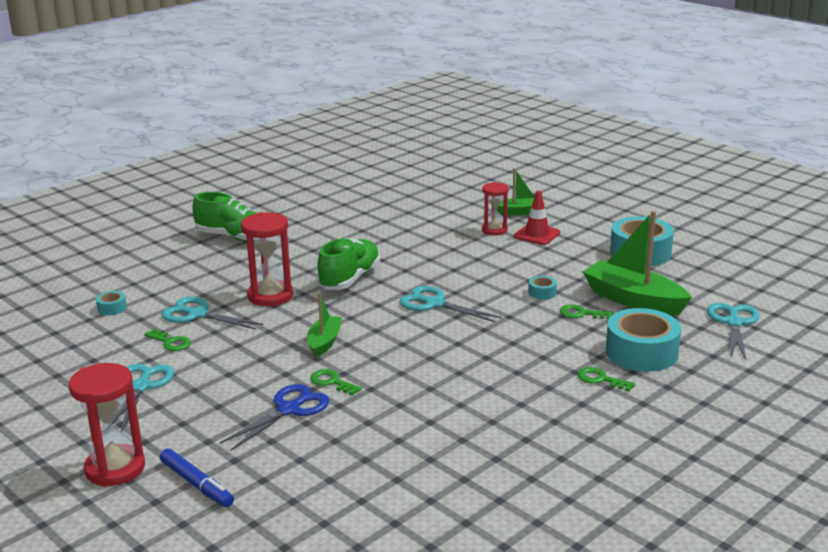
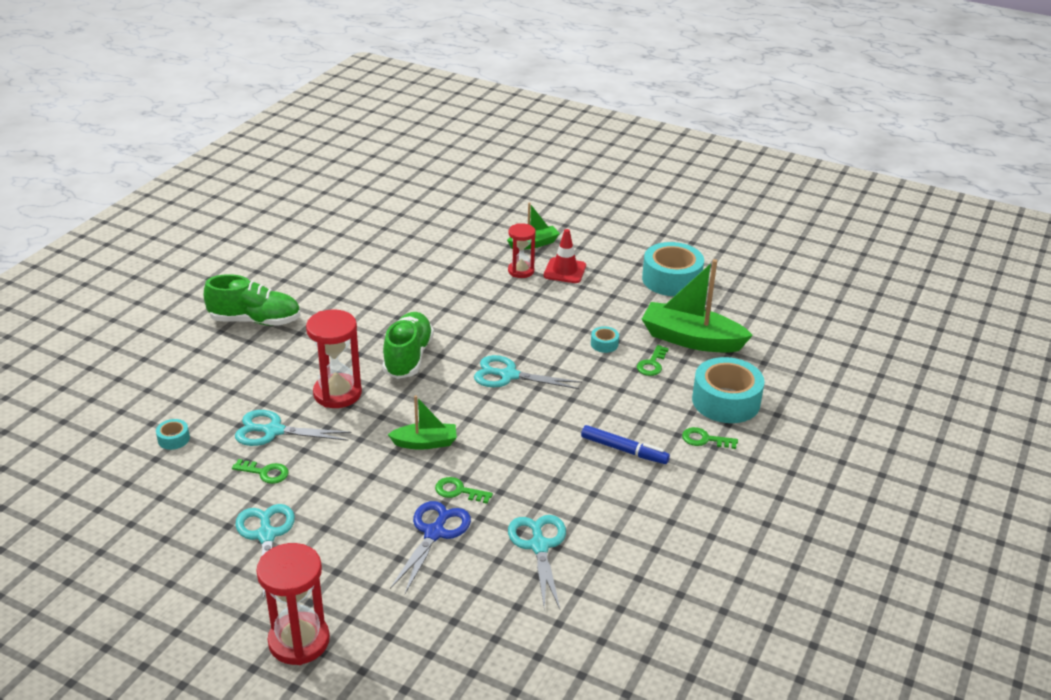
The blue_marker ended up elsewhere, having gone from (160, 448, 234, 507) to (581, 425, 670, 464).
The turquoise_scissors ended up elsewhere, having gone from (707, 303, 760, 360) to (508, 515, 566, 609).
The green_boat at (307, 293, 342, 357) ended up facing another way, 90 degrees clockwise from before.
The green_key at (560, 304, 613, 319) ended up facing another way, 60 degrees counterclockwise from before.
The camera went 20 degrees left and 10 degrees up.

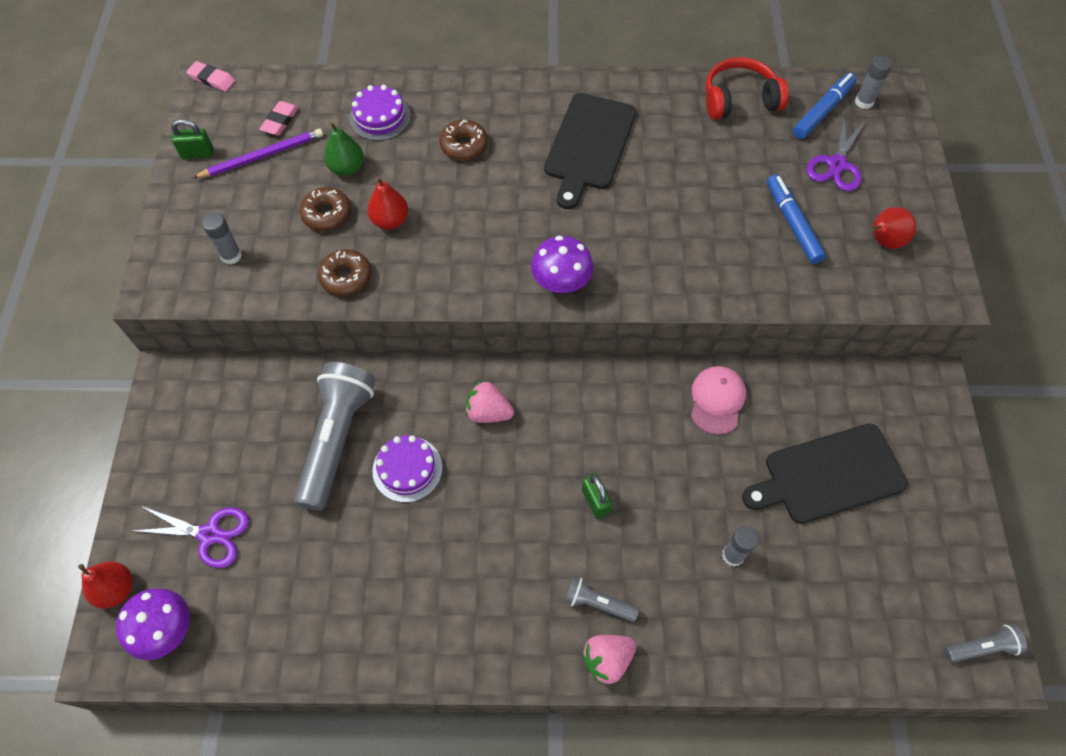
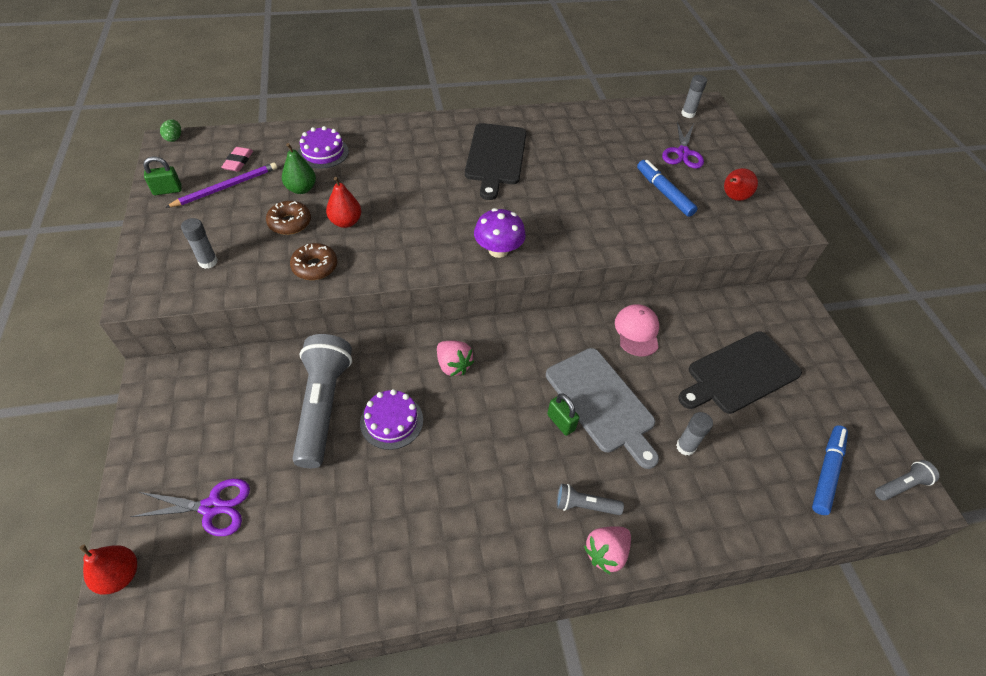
The second view lost the purple_mushroom at (116, 589, 190, 660).
The second view lost the brown_donut at (439, 119, 488, 160).
The second view lost the red_headphones at (706, 57, 789, 120).
The second view gained the grey_cutting_board at (546, 348, 659, 469).
The blue_marker ended up elsewhere, having gone from (793, 73, 856, 139) to (812, 425, 848, 515).
Where the pink_eraser stood at (186, 61, 235, 92), the green_egg came to stand at (160, 119, 181, 142).
The pink_strawberry at (465, 380, 514, 423) ended up facing another way, 135 degrees counterclockwise from before.
The camera went 15 degrees left and 10 degrees down.

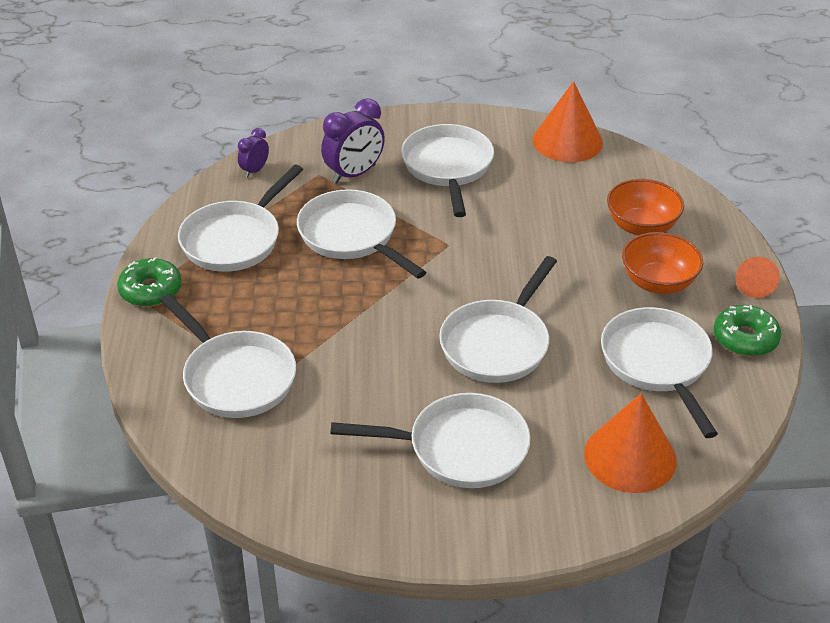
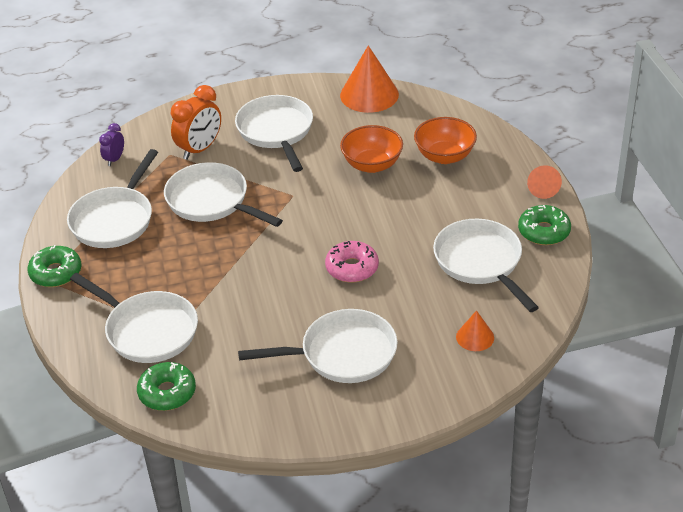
The second view gained the green_donut at (137, 362, 196, 411).
The orange_bowl ended up elsewhere, having gone from (622, 232, 703, 294) to (340, 125, 403, 173).
Where the white_pan stood at (439, 256, 557, 383), the pink_donut came to stand at (325, 241, 379, 283).
What was the purple_clock at (321, 98, 385, 184) turned into the orange_clock at (171, 85, 221, 160).
The size of the orange_cone at (584, 393, 676, 493) changed by a factor of 0.53.
The camera went 10 degrees left and 0 degrees up.

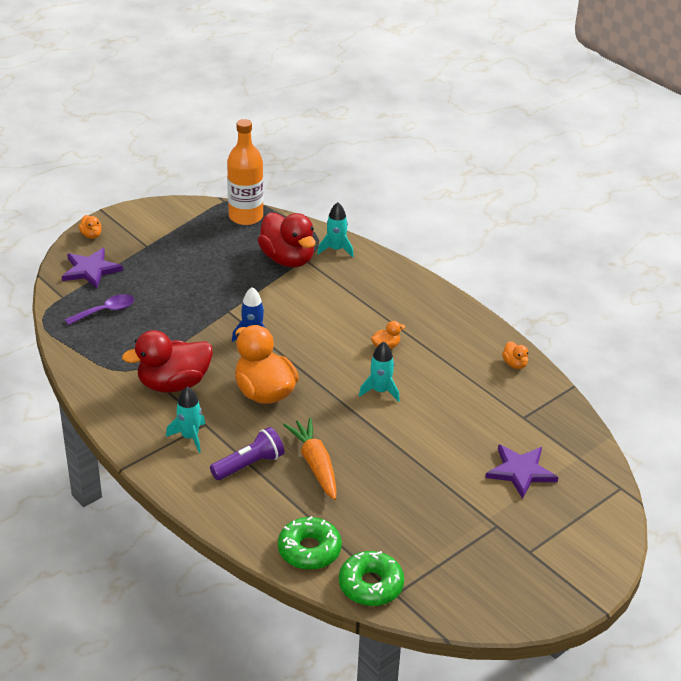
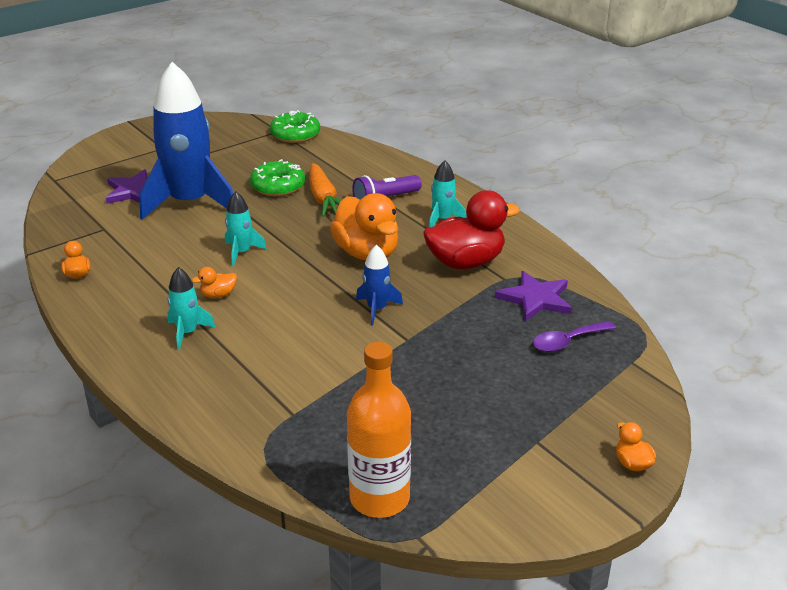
The second view lost the red_duck at (258, 212, 316, 267).
The second view gained the blue_rocket at (140, 62, 233, 220).
The purple_star ended up elsewhere, having gone from (62, 248, 123, 288) to (495, 271, 572, 321).
The green_donut ended up elsewhere, having gone from (278, 516, 342, 570) to (250, 159, 305, 196).
The turquoise_rocket ended up elsewhere, having gone from (317, 202, 354, 257) to (167, 267, 216, 350).
The camera went 175 degrees left and 5 degrees down.

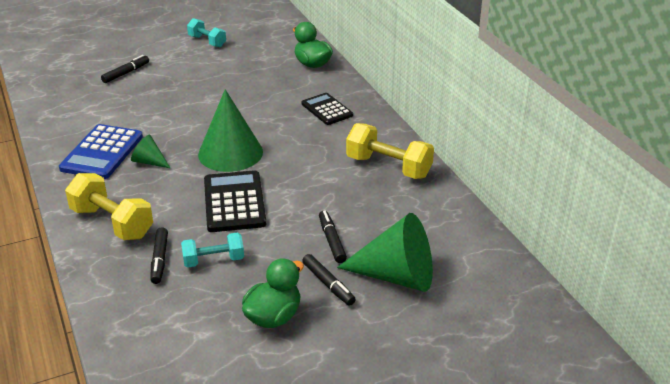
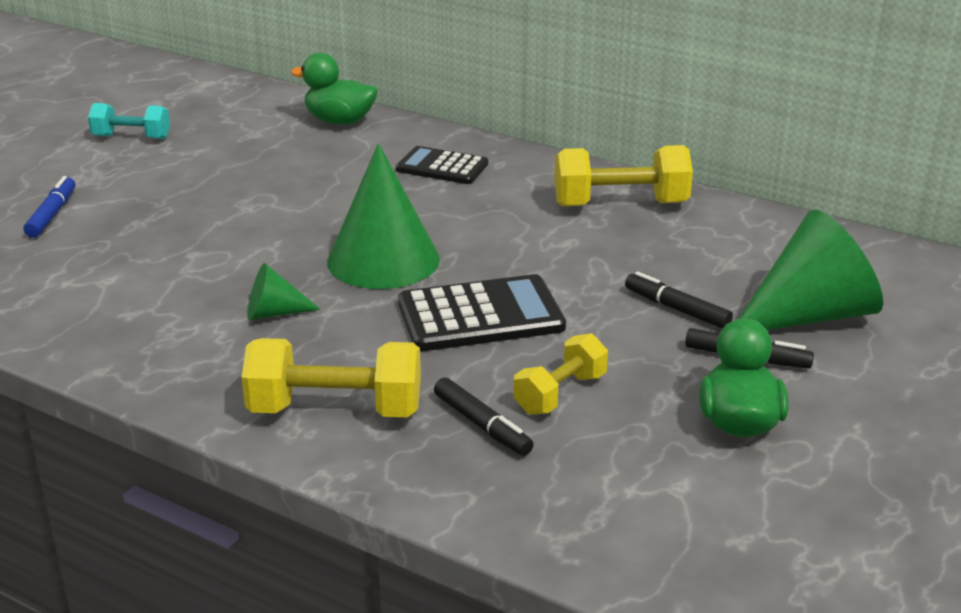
The second view lost the blue_calculator at (59, 124, 143, 179).
What was the black_marker at (101, 55, 149, 83) turned into the blue_marker at (24, 176, 75, 238).
What was the turquoise_dumbbell at (181, 232, 244, 268) turned into the yellow_dumbbell at (513, 333, 608, 415).
The black_calculator at (204, 170, 266, 232) ended up facing another way, 120 degrees clockwise from before.
The camera went 35 degrees left and 5 degrees down.

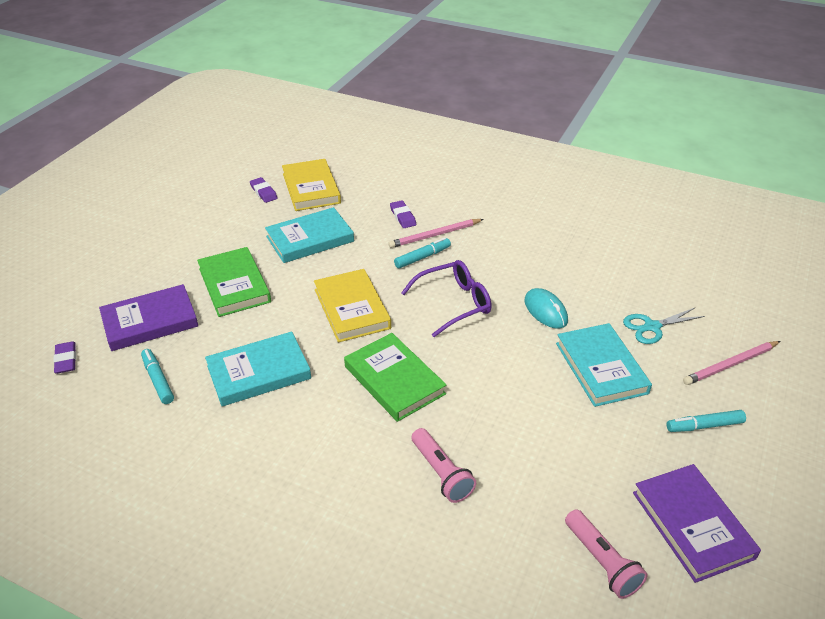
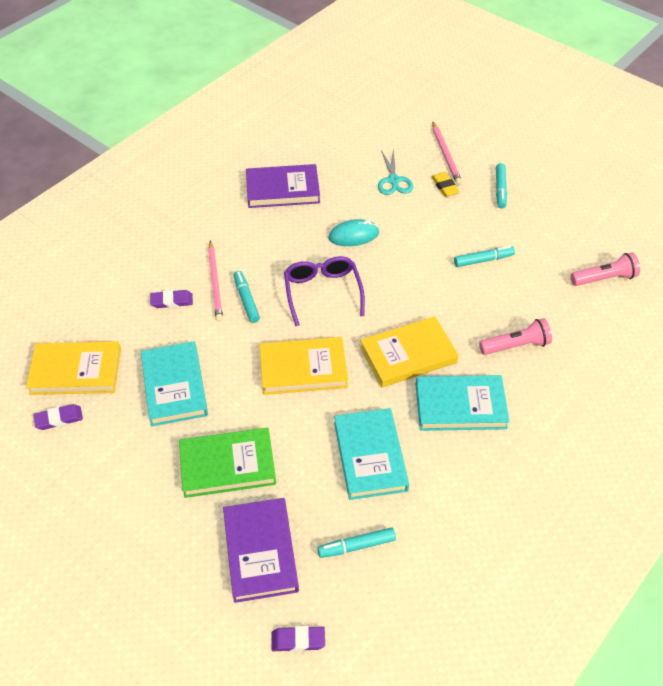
The second view gained the yellow_eraser at (431, 172, 460, 197).
The second view gained the turquoise_marker at (454, 246, 515, 267).
The turquoise_book ended up elsewhere, having gone from (556, 323, 652, 407) to (415, 375, 510, 431).
The purple_book ended up elsewhere, having gone from (633, 464, 761, 583) to (246, 164, 320, 208).
What was the green_book at (344, 333, 446, 422) turned into the yellow_book at (360, 316, 459, 388).
The camera went 75 degrees left and 10 degrees up.

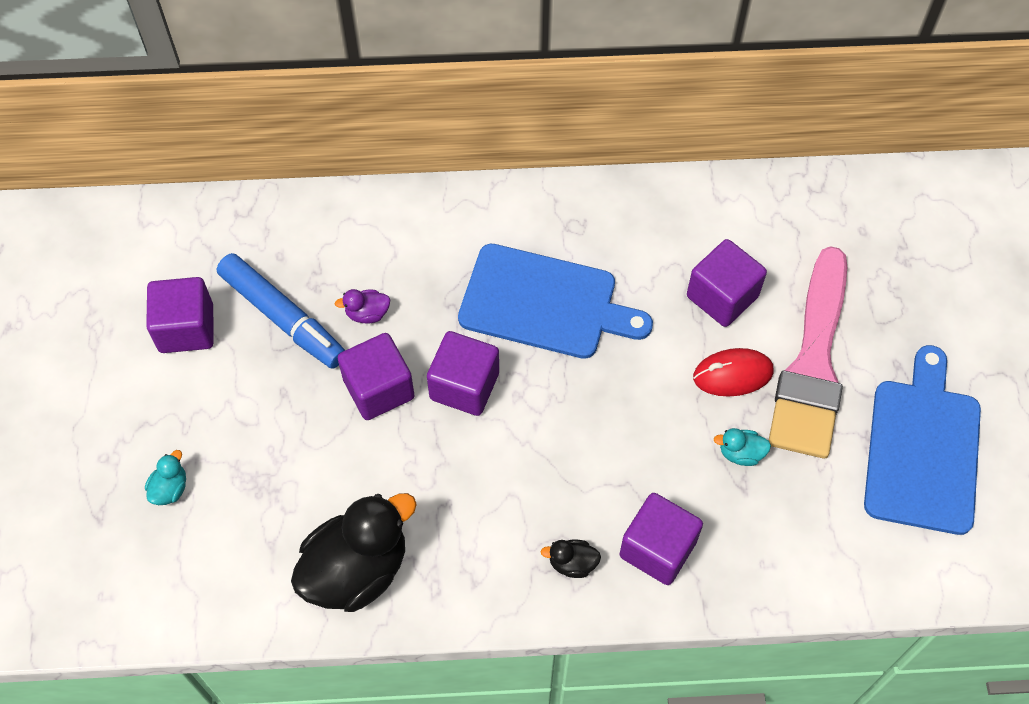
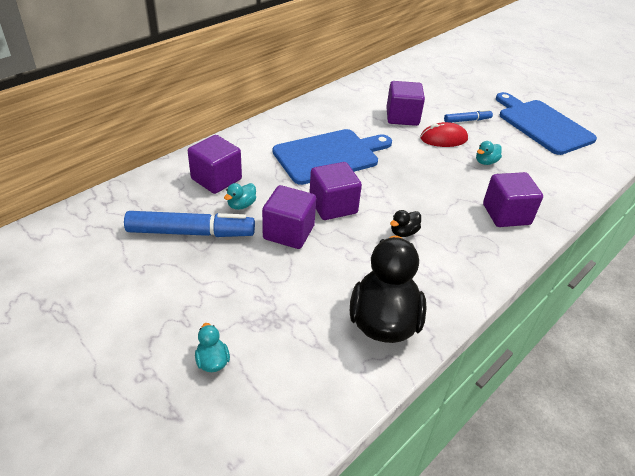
The purple_cube ended up elsewhere, having gone from (146, 277, 214, 353) to (188, 135, 242, 194).
The black_duck ended up elsewhere, having gone from (541, 540, 601, 578) to (390, 210, 421, 237).
Where the pink_brush stood at (769, 246, 847, 459), the blue_marker came to stand at (444, 110, 493, 123).
What was the purple_duck at (335, 289, 390, 324) turned into the turquoise_duck at (224, 183, 256, 210).
The red_mouse at (693, 348, 774, 397) ended up facing another way, 45 degrees clockwise from before.
The camera went 45 degrees left and 20 degrees down.

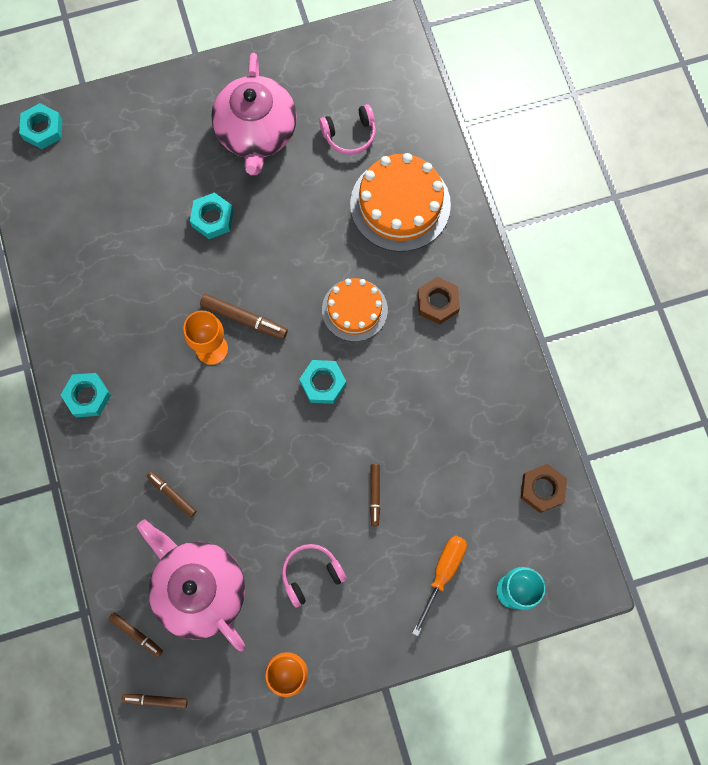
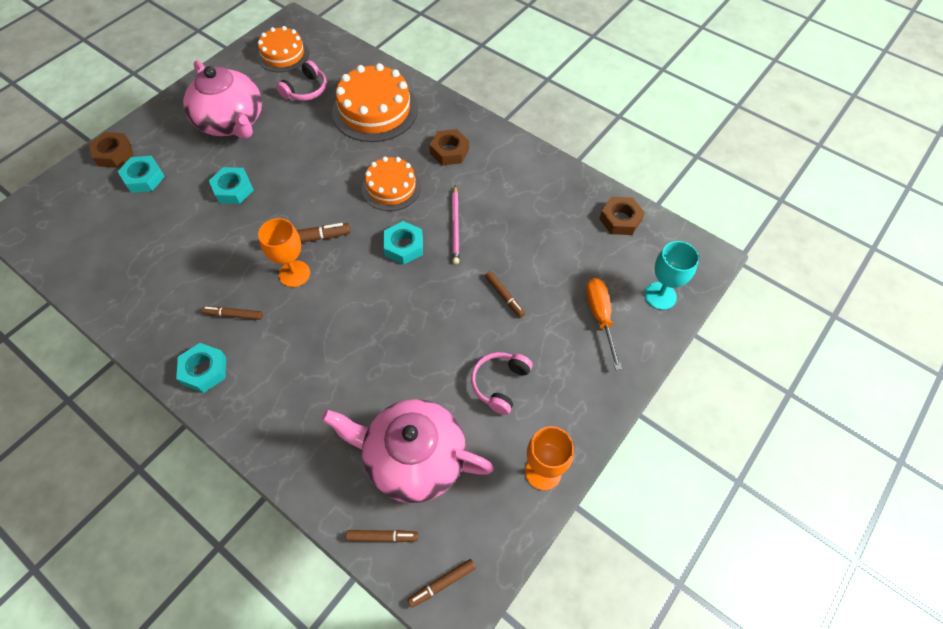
The second view gained the brown_nut at (89, 132, 133, 168).
The second view gained the orange_cake at (257, 26, 309, 72).
The second view gained the pink_pencil at (452, 186, 459, 264).
The turquoise_nut ended up elsewhere, having gone from (19, 103, 62, 149) to (118, 156, 165, 193).
The brown_marker ended up elsewhere, having gone from (147, 471, 196, 517) to (202, 306, 263, 320).
The camera went 35 degrees left and 15 degrees down.

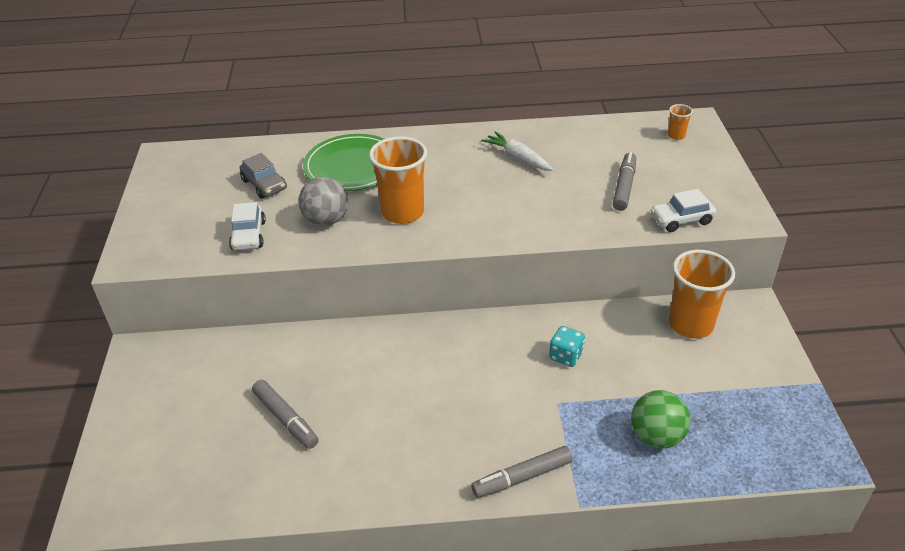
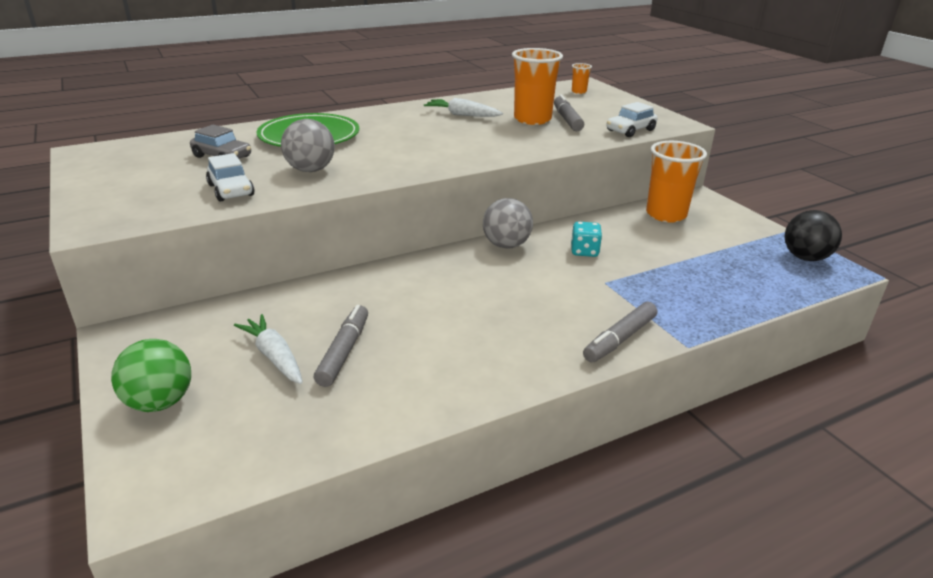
The second view gained the white_carrot at (234, 314, 303, 384).
The second view gained the grey_ball at (483, 198, 533, 249).
The second view gained the black_ball at (784, 210, 842, 261).
The orange_cup ended up elsewhere, having gone from (369, 136, 427, 224) to (512, 48, 563, 125).
The green_ball ended up elsewhere, having gone from (631, 390, 690, 449) to (111, 339, 191, 412).
The grey_marker at (252, 380, 319, 449) ended up facing another way, 105 degrees counterclockwise from before.
The camera went 25 degrees left and 10 degrees down.

